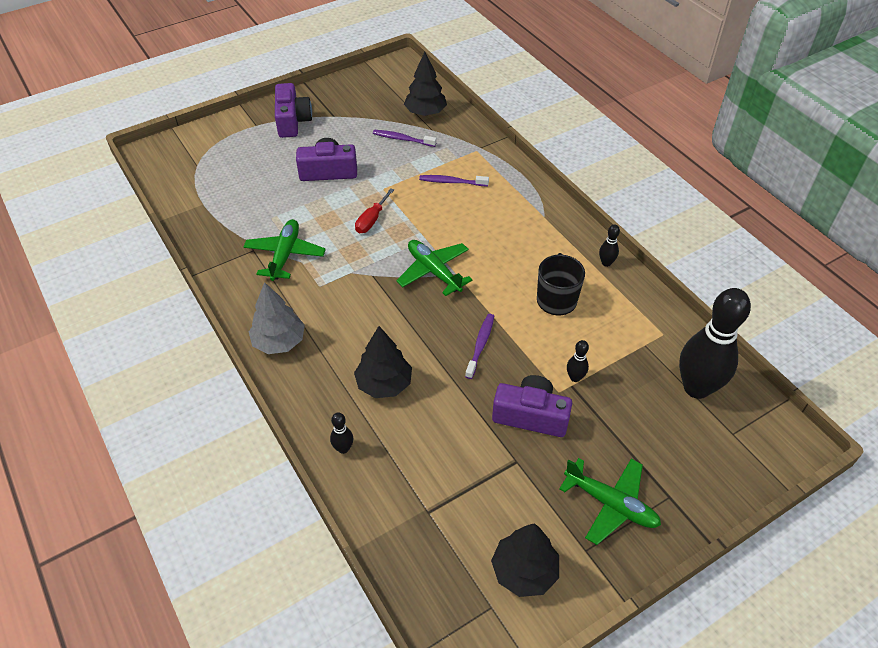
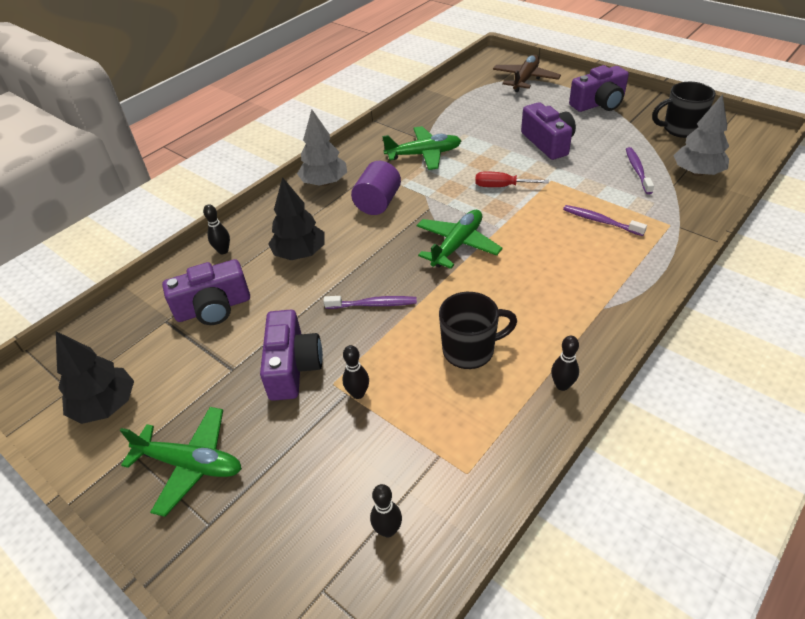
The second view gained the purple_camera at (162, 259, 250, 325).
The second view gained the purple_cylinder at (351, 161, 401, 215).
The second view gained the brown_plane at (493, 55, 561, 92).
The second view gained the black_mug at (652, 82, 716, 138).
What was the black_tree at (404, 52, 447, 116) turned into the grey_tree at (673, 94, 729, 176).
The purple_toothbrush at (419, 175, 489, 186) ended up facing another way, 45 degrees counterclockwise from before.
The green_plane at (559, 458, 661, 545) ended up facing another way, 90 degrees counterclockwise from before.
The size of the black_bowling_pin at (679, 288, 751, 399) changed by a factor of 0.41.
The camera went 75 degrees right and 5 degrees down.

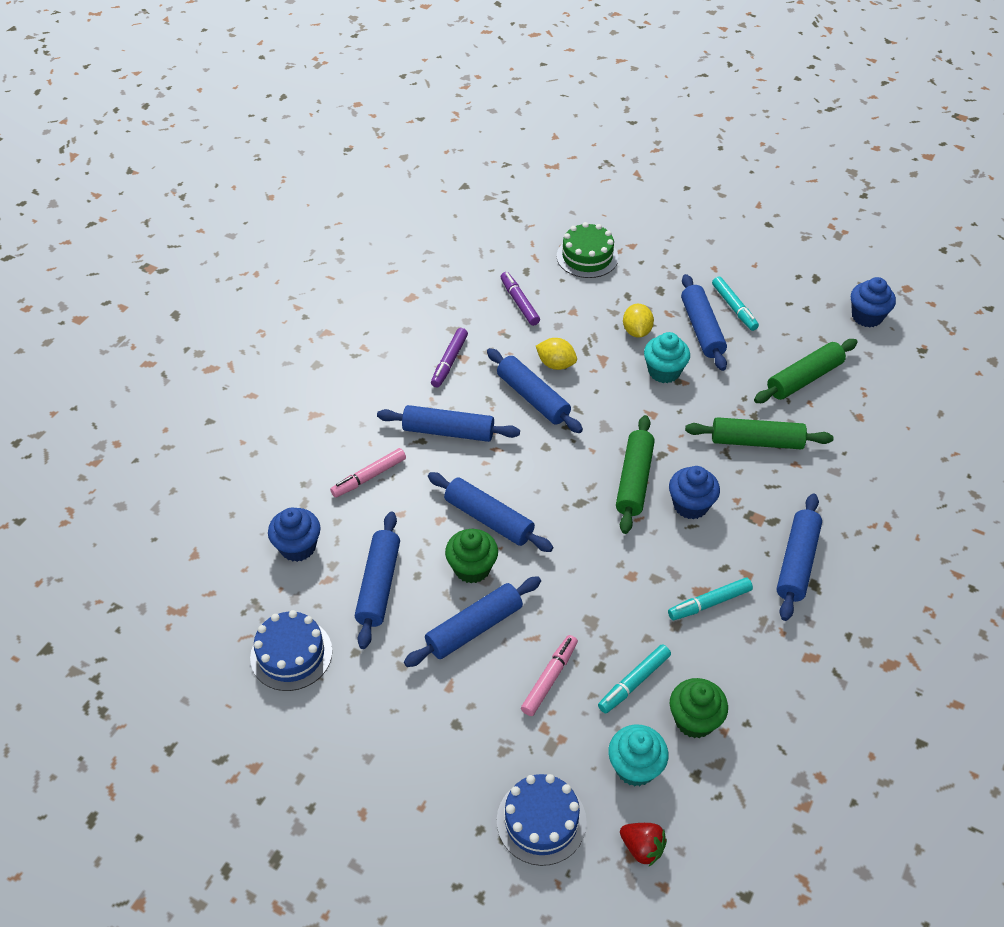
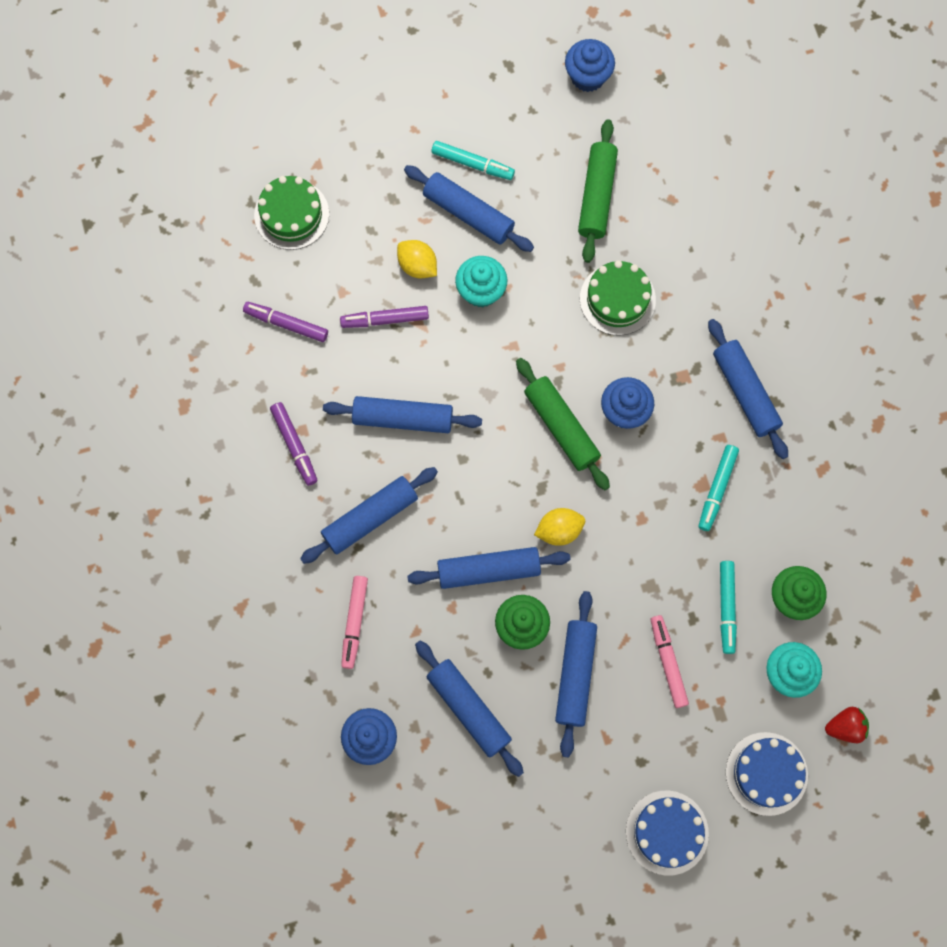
The second view gained the purple_marker at (340, 306, 429, 328).
The blue_cake ended up elsewhere, having gone from (250, 610, 332, 691) to (626, 791, 709, 876).
The yellow_lemon ended up elsewhere, having gone from (536, 338, 577, 370) to (534, 508, 585, 546).
Where the green_rolling_pin stood at (685, 417, 834, 449), the green_cake came to stand at (580, 260, 656, 336).
The camera went 45 degrees left and 25 degrees up.

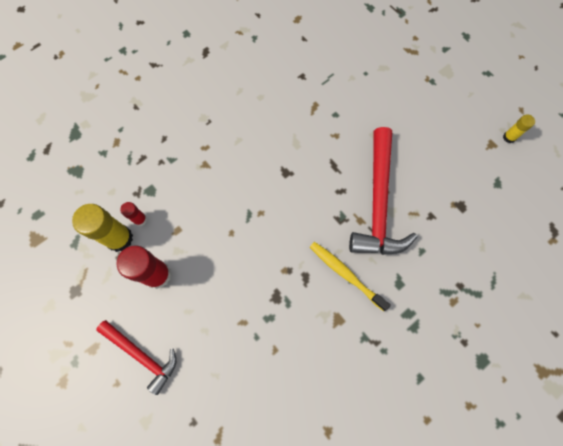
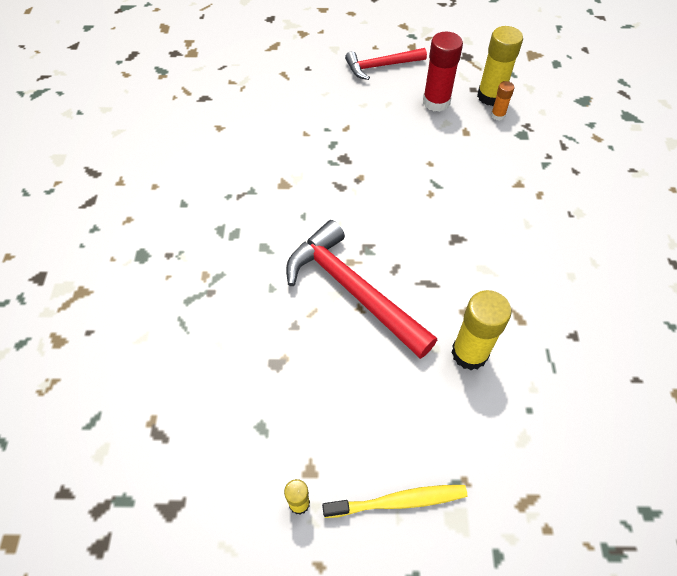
The second view gained the yellow_glue_stick at (451, 290, 511, 370).
The yellow_toothbrush ended up elsewhere, having gone from (310, 242, 391, 311) to (322, 485, 467, 518).
What was the red_glue_stick at (120, 202, 147, 226) turned into the orange_glue_stick at (491, 81, 514, 121).
The camera went 130 degrees right and 15 degrees down.

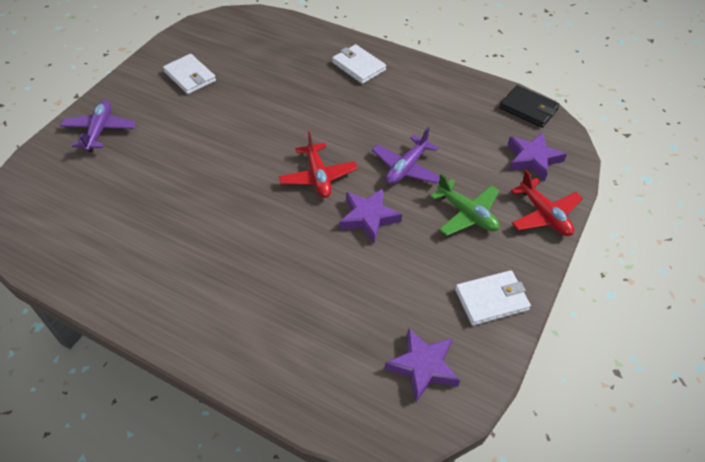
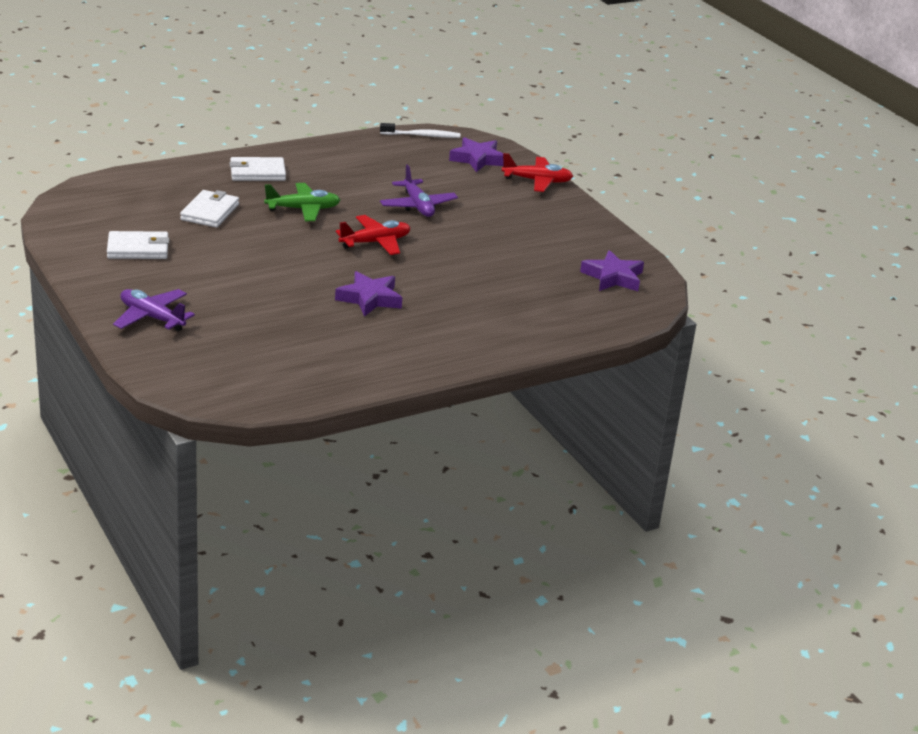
The purple_star ended up elsewhere, having gone from (339, 188, 402, 244) to (335, 271, 402, 317).
The green_plane ended up elsewhere, having gone from (430, 174, 500, 236) to (264, 183, 340, 221).
The white_wallet ended up elsewhere, having gone from (455, 270, 531, 326) to (180, 190, 239, 227).
Where the black_wallet stood at (499, 85, 560, 128), the white_toothbrush came to stand at (380, 123, 460, 138).
The red_plane at (279, 132, 358, 198) ended up facing another way, 45 degrees counterclockwise from before.
The camera went 60 degrees left and 20 degrees down.

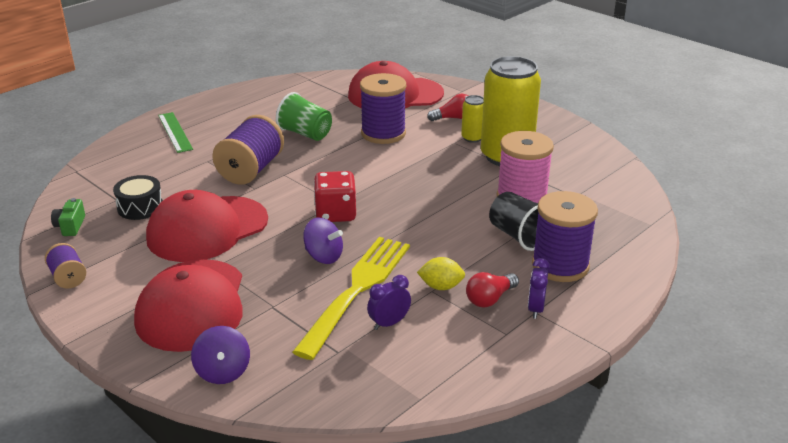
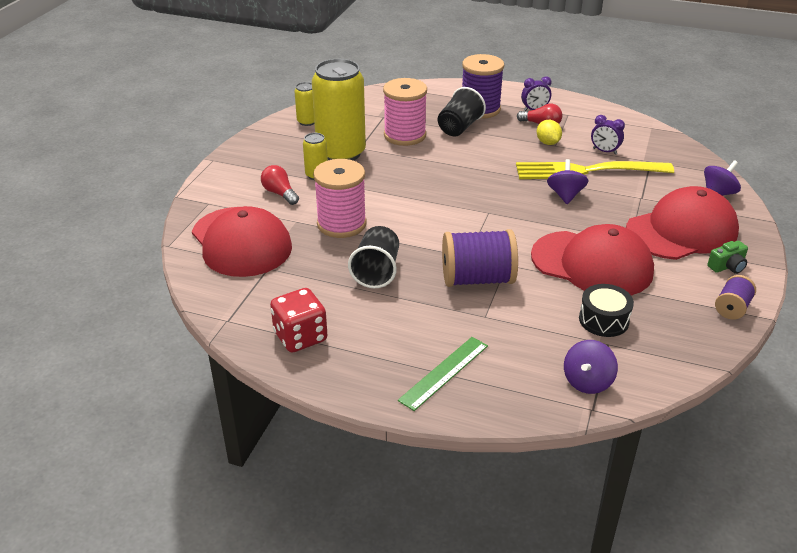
The second view gained the yellow_can at (295, 82, 314, 126).
The second view gained the purple_spinning_top at (564, 340, 618, 394).
The green_camera ended up elsewhere, having gone from (51, 198, 85, 236) to (707, 241, 748, 274).
The red_dice ended up elsewhere, having gone from (314, 171, 356, 222) to (270, 288, 327, 352).
What was the green_cup at (276, 92, 332, 141) turned into the black_cup at (348, 226, 399, 288).
What was the purple_spool at (360, 73, 406, 144) turned into the pink_spool at (313, 159, 367, 238).
The camera went 115 degrees left and 5 degrees up.

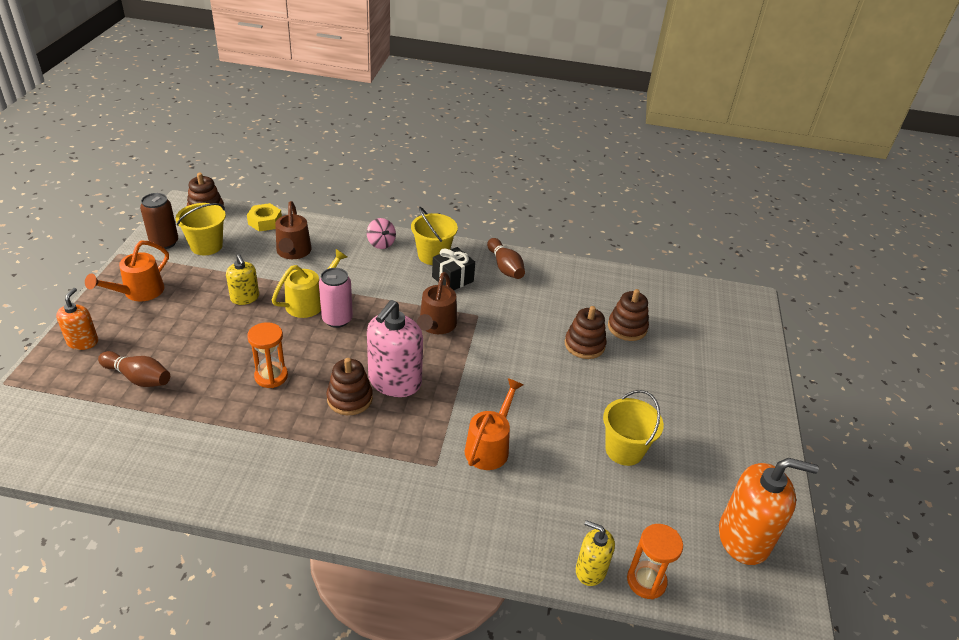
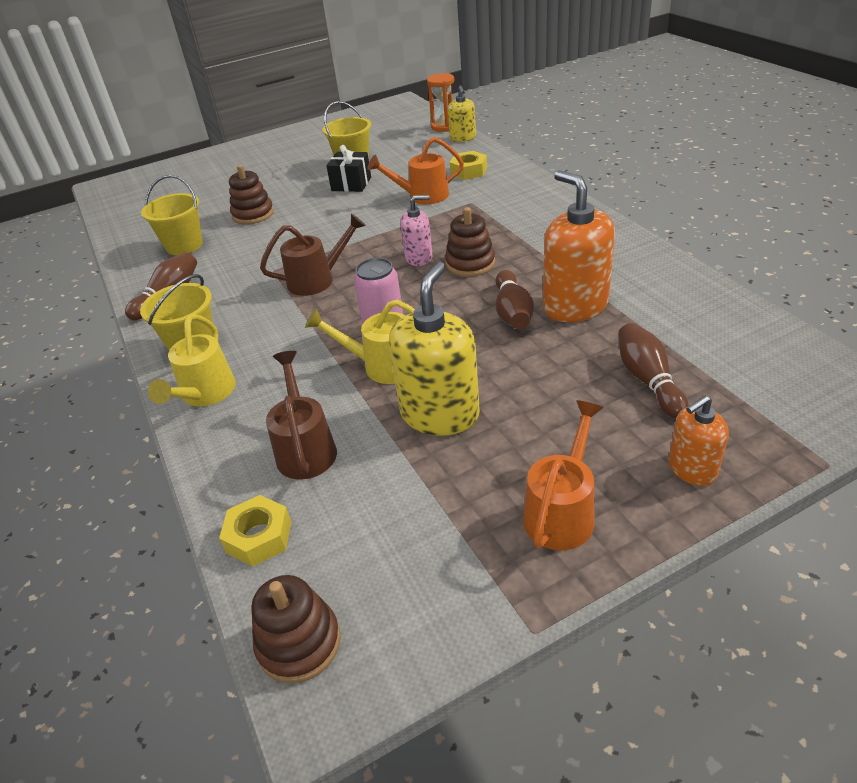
The second view lost the brown_can at (140, 193, 178, 249).
The second view lost the brown_stacking_toy at (608, 289, 649, 341).
The second view gained the yellow_nut at (450, 151, 487, 180).
The yellow_bucket ended up elsewhere, having gone from (176, 203, 226, 255) to (141, 175, 203, 255).
The black_gift ended up elsewhere, having gone from (432, 247, 475, 290) to (326, 145, 371, 192).
The orange_soap_dispenser ended up elsewhere, having gone from (719, 458, 819, 565) to (543, 170, 615, 322).
Where the orange_hourglass stood at (247, 322, 288, 388), the brown_bowling_pin came to stand at (496, 270, 534, 329).
Where the pink_spinning_top stood at (367, 218, 396, 249), the yellow_watering_can came to stand at (148, 314, 236, 407).
The orange_watering_can at (85, 241, 169, 302) ended up facing another way, 60 degrees counterclockwise from before.
The brown_watering_can at (275, 201, 312, 259) ended up facing another way, 60 degrees counterclockwise from before.
The size of the yellow_soap_dispenser at (226, 254, 259, 305) changed by a factor of 1.78.
The size of the pink_soap_dispenser at (367, 300, 423, 397) changed by a factor of 0.56.
The camera went 120 degrees left and 0 degrees up.

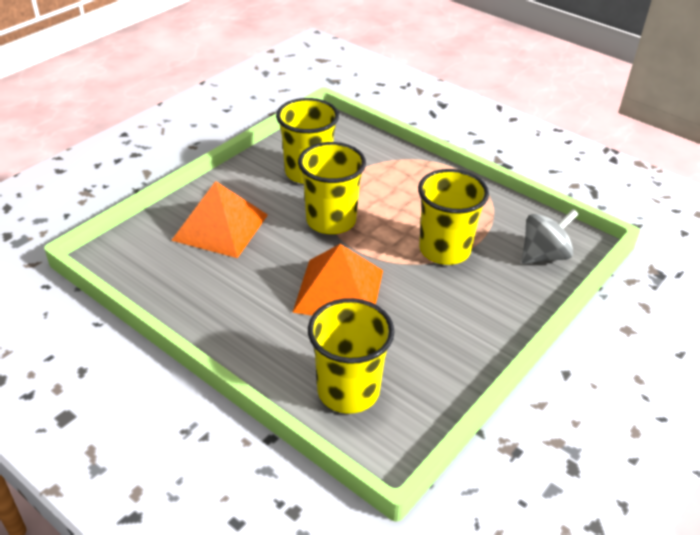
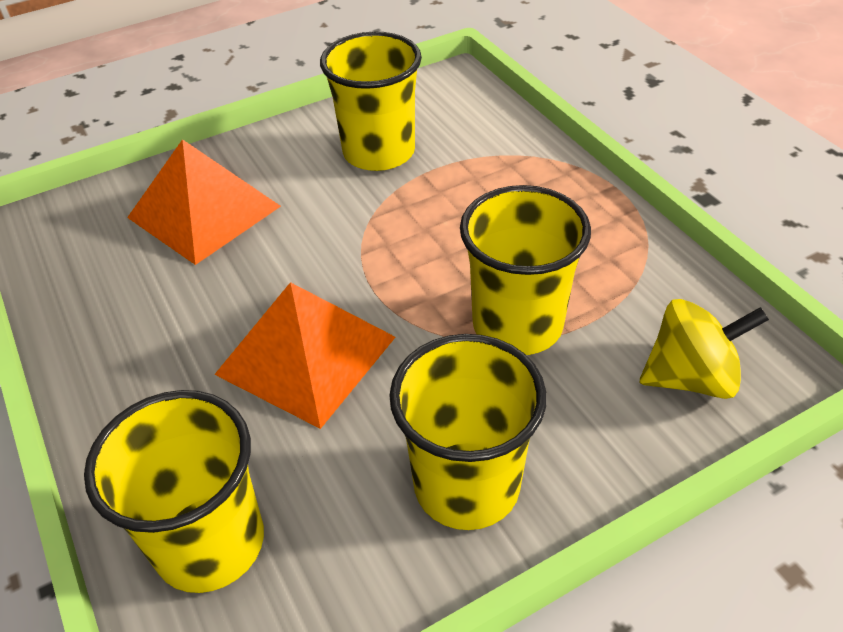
The yellow_cup ended up elsewhere, having gone from (298, 142, 366, 234) to (389, 334, 547, 530).
What was the grey_spinning_top at (521, 209, 578, 264) turned into the yellow_spinning_top at (640, 299, 769, 399).
The camera went 25 degrees right and 5 degrees up.

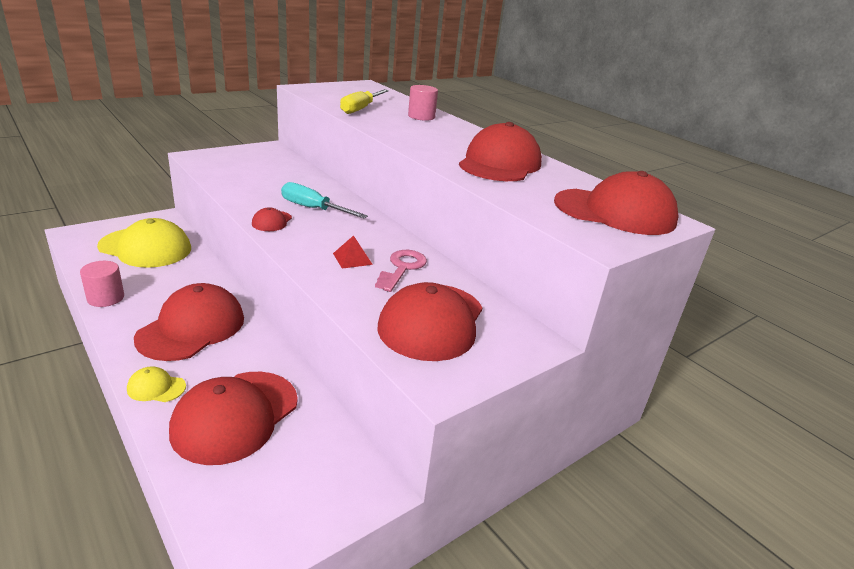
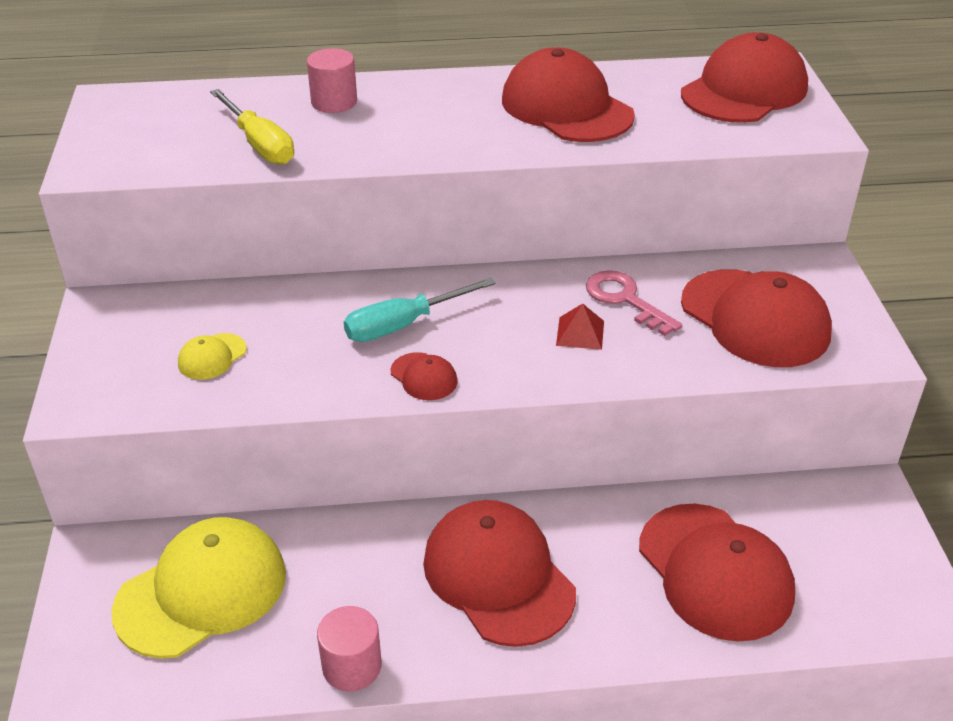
The yellow_cap ended up elsewhere, having gone from (127, 366, 186, 402) to (178, 333, 247, 380).
The camera went 55 degrees left and 10 degrees up.

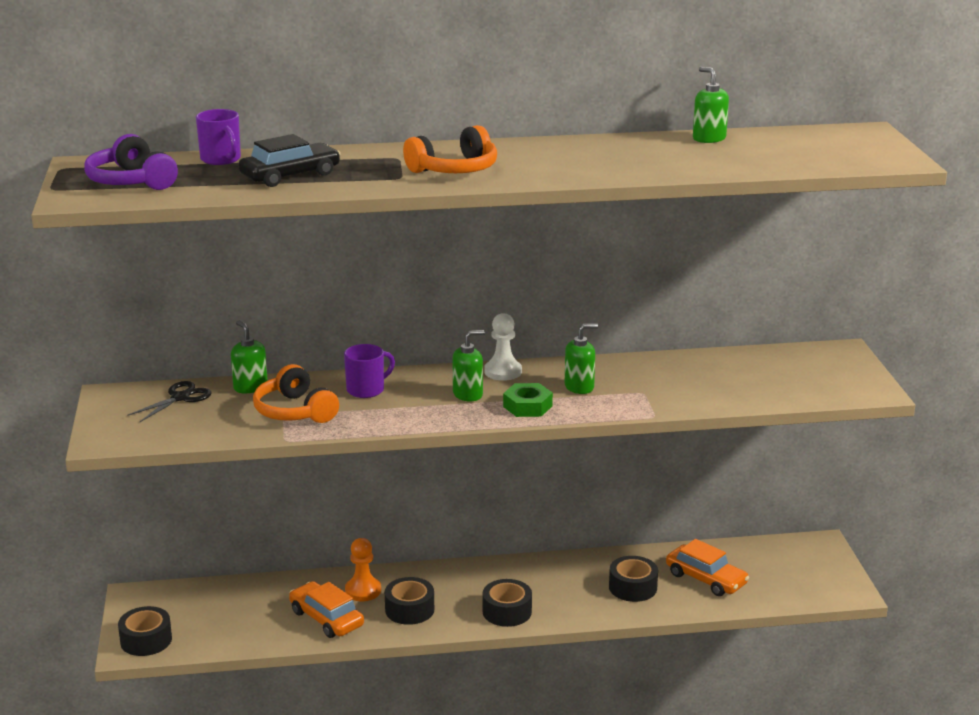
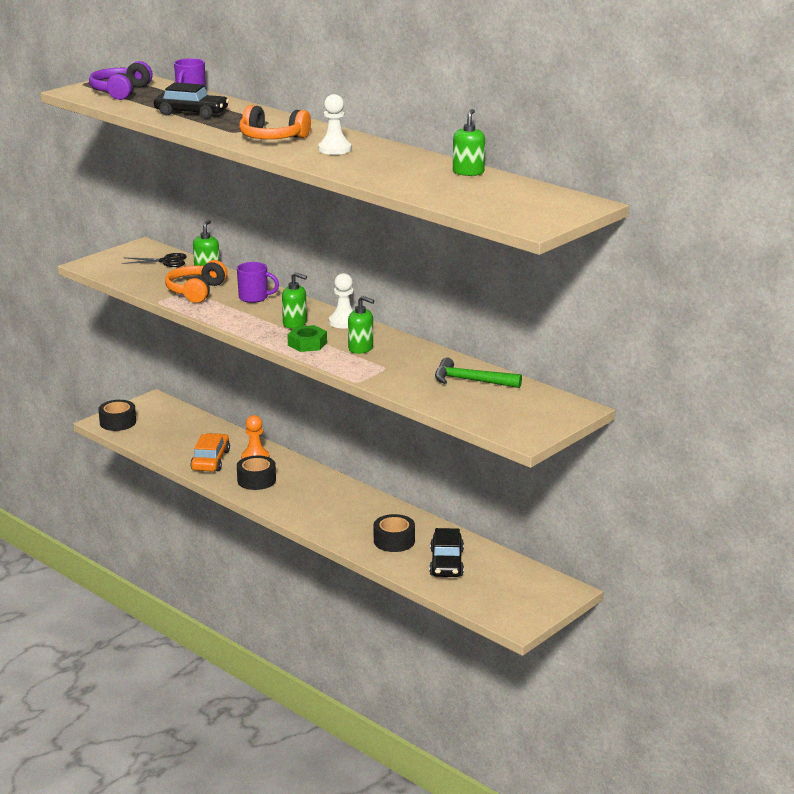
The second view lost the black_tape at (482, 579, 532, 627).
The second view gained the white_pawn at (318, 94, 351, 155).
The second view gained the green_hammer at (435, 358, 522, 388).
What was the orange_car at (666, 539, 749, 596) turned into the black_car at (429, 528, 464, 577).
The camera went 50 degrees right and 0 degrees up.

